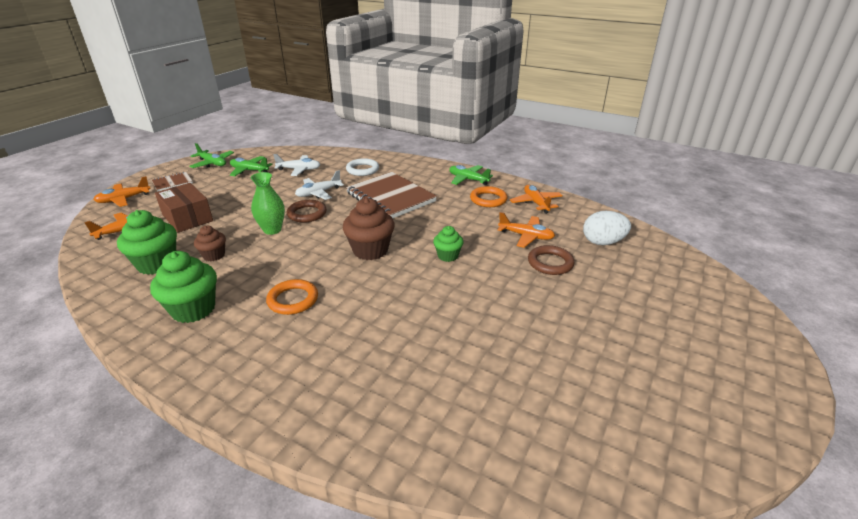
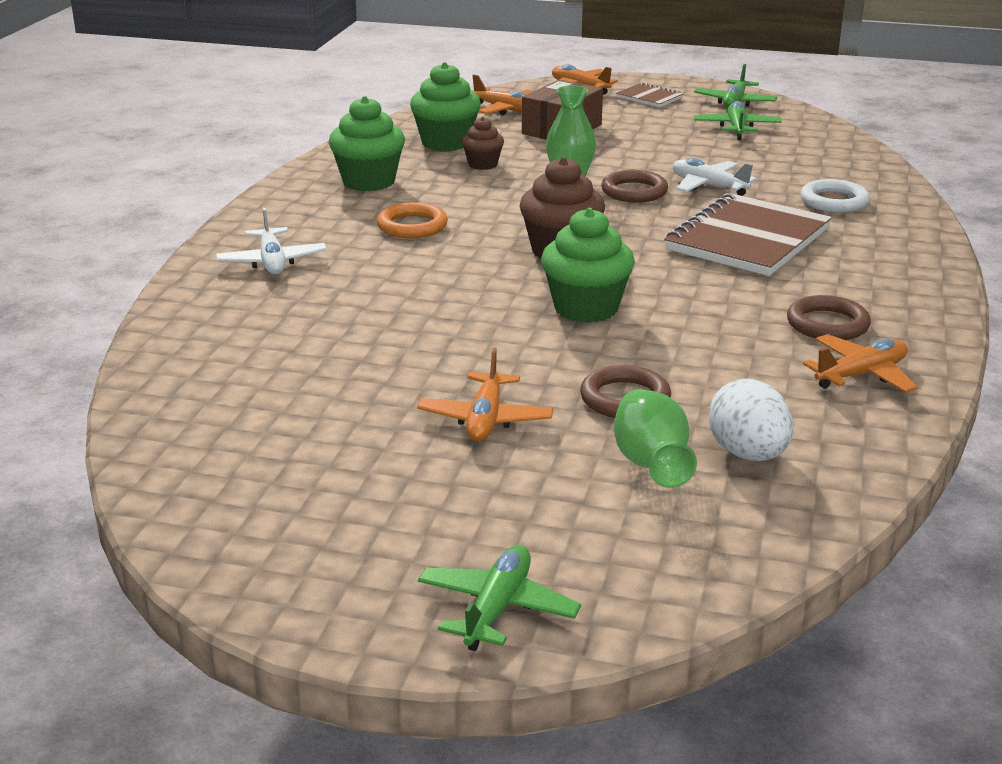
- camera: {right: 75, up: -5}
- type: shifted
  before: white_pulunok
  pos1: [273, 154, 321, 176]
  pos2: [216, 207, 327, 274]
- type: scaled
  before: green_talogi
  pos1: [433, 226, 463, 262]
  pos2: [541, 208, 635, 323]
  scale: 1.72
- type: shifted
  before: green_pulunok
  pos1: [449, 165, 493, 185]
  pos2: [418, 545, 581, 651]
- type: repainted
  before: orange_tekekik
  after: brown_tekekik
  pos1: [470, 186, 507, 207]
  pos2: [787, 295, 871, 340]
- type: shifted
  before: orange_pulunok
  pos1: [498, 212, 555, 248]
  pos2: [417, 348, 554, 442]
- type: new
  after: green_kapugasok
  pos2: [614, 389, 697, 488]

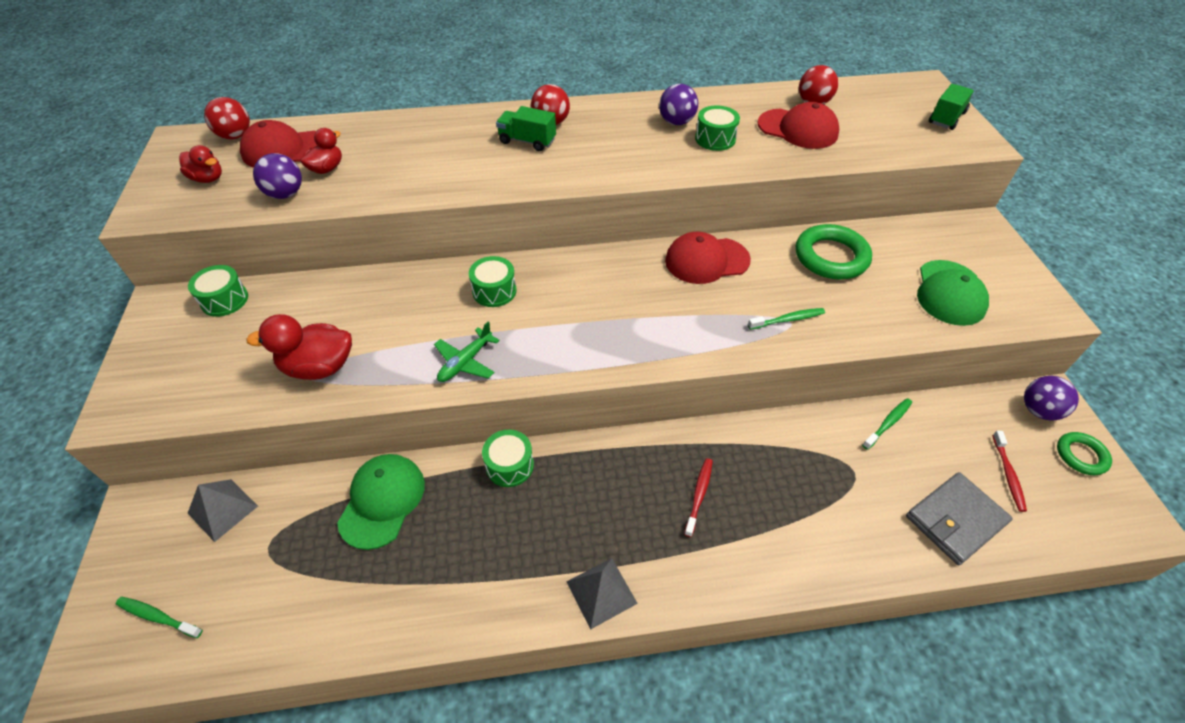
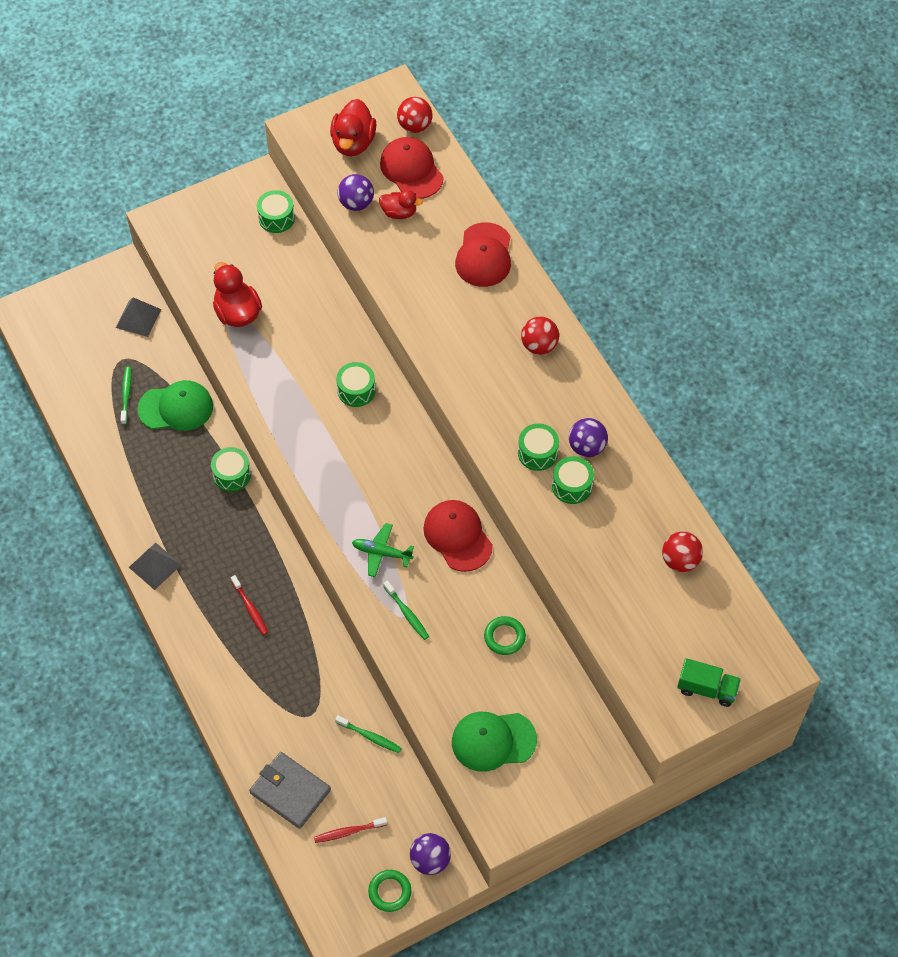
- camera: {right: 70, up: 10}
- type: shifted
  before: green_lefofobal
  pos1: [116, 597, 203, 638]
  pos2: [120, 367, 131, 425]
- type: scaled
  before: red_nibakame
  pos1: [179, 145, 222, 183]
  pos2: [330, 99, 376, 156]
  scale: 1.61
- type: shifted
  before: green_pulunok
  pos1: [434, 322, 500, 382]
  pos2: [352, 523, 414, 577]
- type: gone
  before: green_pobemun
  pos1: [496, 106, 556, 151]
- type: rotated
  before: red_lefofobal
  pos1: [684, 458, 713, 537]
  pos2: [231, 575, 268, 635]
  turn: 60
- type: shifted
  before: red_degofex
  pos1: [758, 102, 839, 149]
  pos2: [455, 222, 511, 287]
- type: scaled
  before: green_tekekik
  pos1: [796, 224, 872, 279]
  pos2: [484, 616, 526, 655]
  scale: 0.58
- type: new
  after: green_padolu
  pos2: [518, 423, 559, 471]

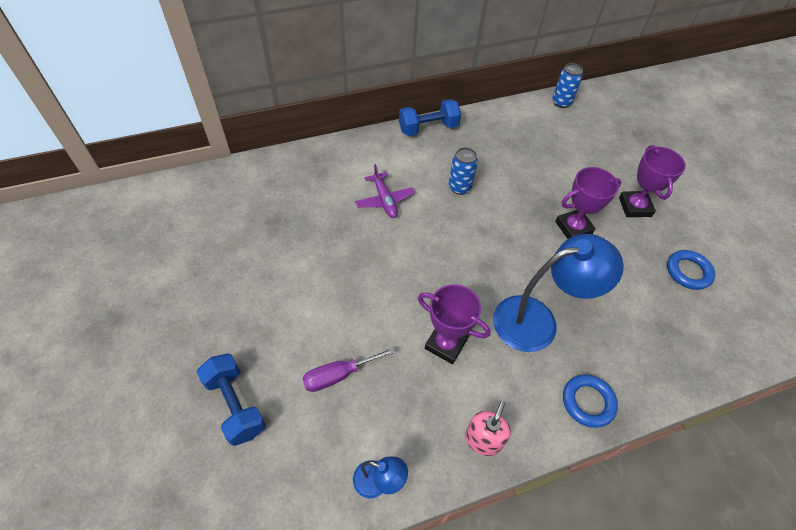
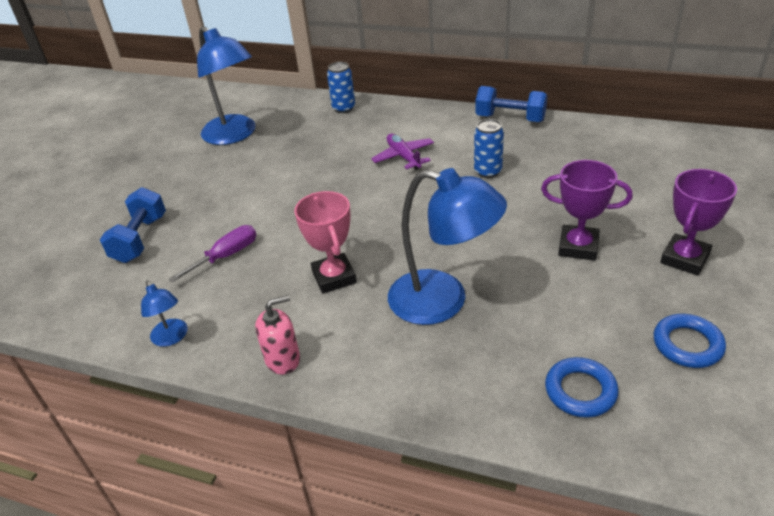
- camera: {right: 45, up: -15}
- type: rotated
  before: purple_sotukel
  pos1: [302, 347, 396, 392]
  pos2: [169, 225, 256, 283]
  turn: 120
- type: rotated
  before: purple_pulunok
  pos1: [355, 164, 415, 218]
  pos2: [371, 134, 434, 170]
  turn: 135
- type: repainted
  before: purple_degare
  after: pink_degare
  pos1: [418, 284, 490, 364]
  pos2: [294, 191, 357, 294]
- type: shifted
  before: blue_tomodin
  pos1: [552, 63, 583, 108]
  pos2: [327, 62, 355, 113]
- type: shifted
  before: blue_tekekik
  pos1: [563, 374, 618, 428]
  pos2: [545, 357, 619, 418]
- type: new
  after: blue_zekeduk
  pos2: [197, 26, 256, 145]

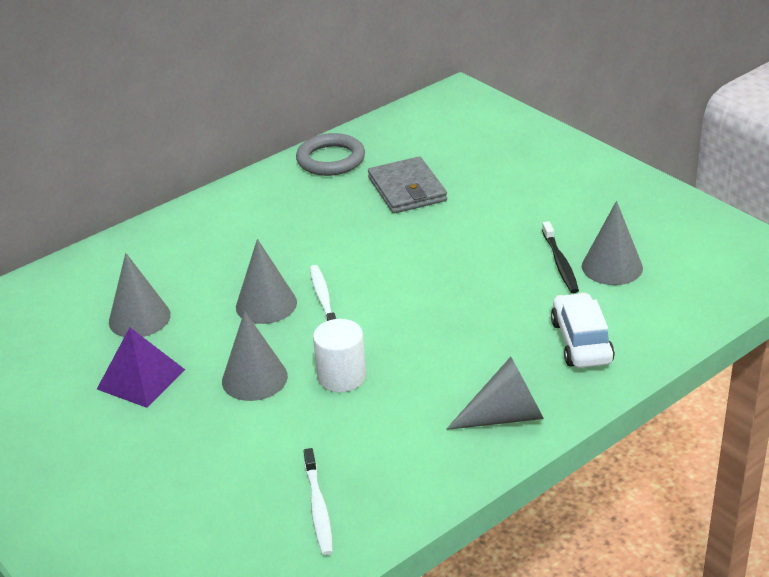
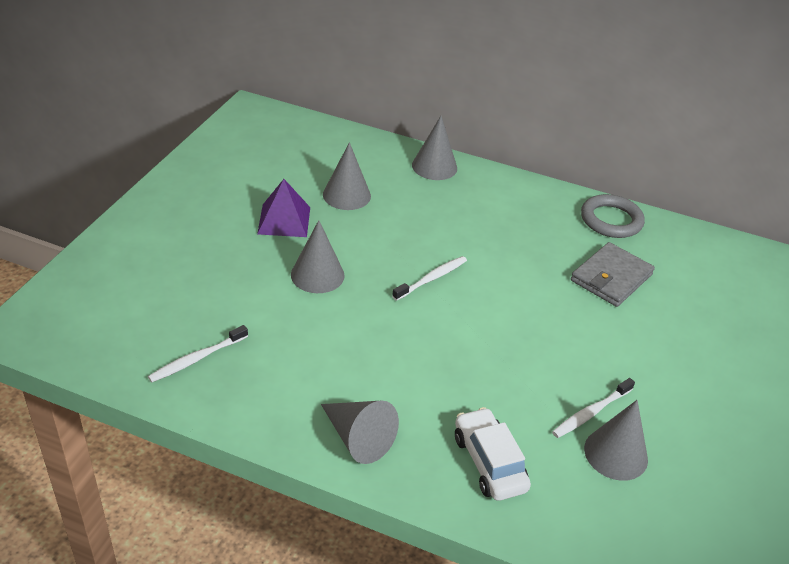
- camera: {right: 55, up: 5}
- type: shifted
  before: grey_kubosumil
  pos1: [236, 239, 297, 324]
  pos2: [412, 116, 457, 180]
- type: gone
  before: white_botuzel
  pos1: [313, 319, 366, 392]
- type: repainted
  before: black_lefofobal
  after: white_lefofobal
  pos1: [542, 221, 579, 293]
  pos2: [552, 378, 635, 438]
- type: rotated
  before: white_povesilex
  pos1: [551, 292, 615, 368]
  pos2: [455, 407, 531, 501]
  turn: -75

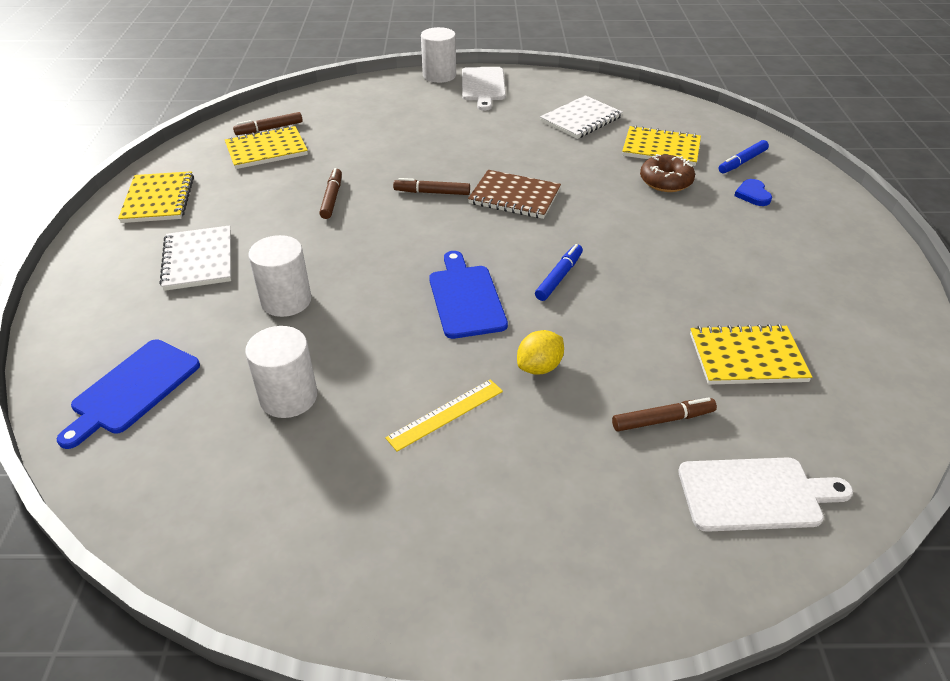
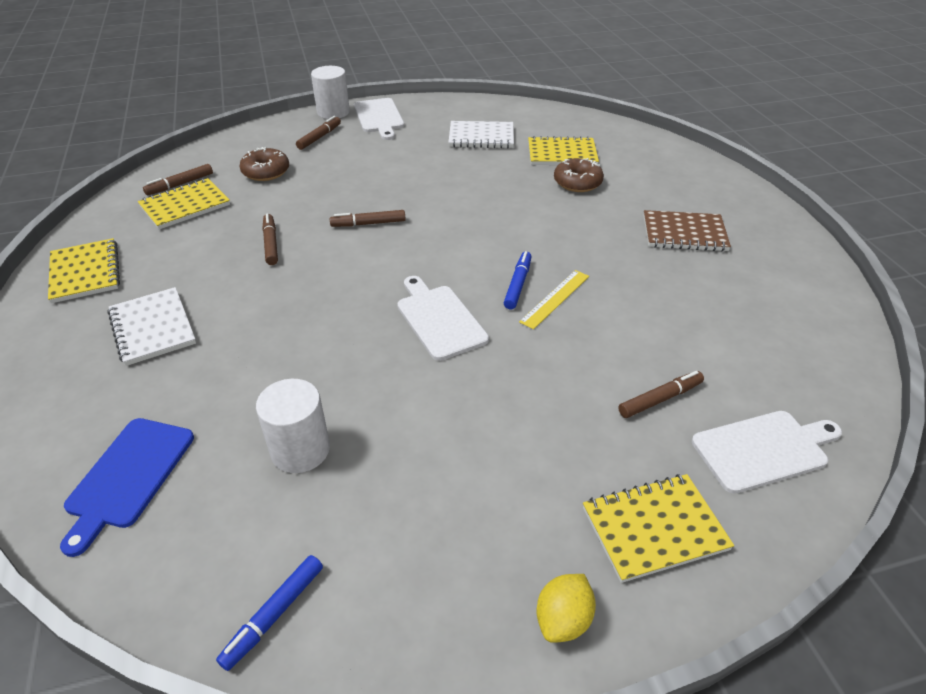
- camera: {right: -15, up: 0}
- type: gone
  before: white_botuzel
  pos1: [248, 235, 312, 317]
- type: shifted
  before: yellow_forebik
  pos1: [385, 379, 503, 452]
  pos2: [519, 270, 589, 330]
- type: repainted
  before: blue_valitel
  after: white_valitel
  pos1: [429, 251, 508, 339]
  pos2: [397, 276, 489, 361]
- type: shifted
  before: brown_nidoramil
  pos1: [468, 170, 561, 219]
  pos2: [644, 210, 731, 251]
- type: shifted
  before: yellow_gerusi
  pos1: [517, 330, 564, 375]
  pos2: [536, 574, 596, 643]
- type: rotated
  before: white_nidoramil
  pos1: [540, 95, 623, 139]
  pos2: [448, 121, 514, 148]
  turn: 60
- type: shifted
  before: yellow_nidoramil
  pos1: [690, 324, 812, 385]
  pos2: [583, 474, 734, 583]
- type: shifted
  before: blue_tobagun
  pos1: [719, 140, 769, 173]
  pos2: [216, 555, 323, 671]
- type: gone
  before: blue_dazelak
  pos1: [734, 179, 772, 206]
- type: new
  after: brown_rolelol
  pos2: [240, 147, 289, 181]
- type: new
  after: brown_tobagun
  pos2: [296, 116, 341, 150]

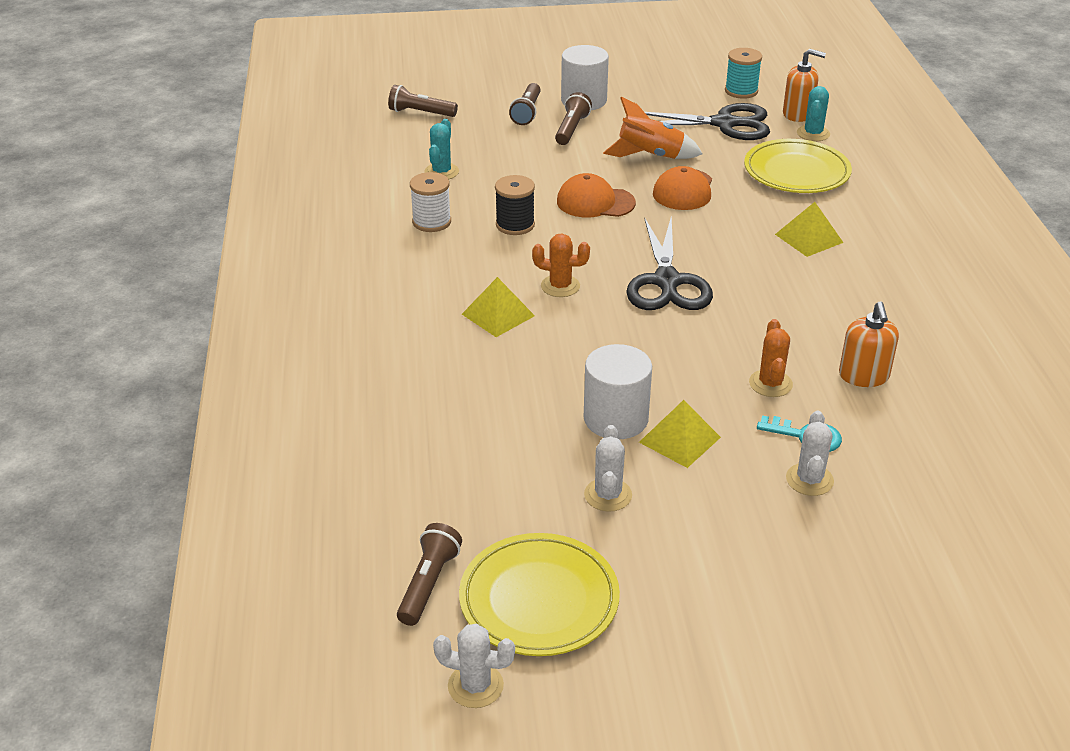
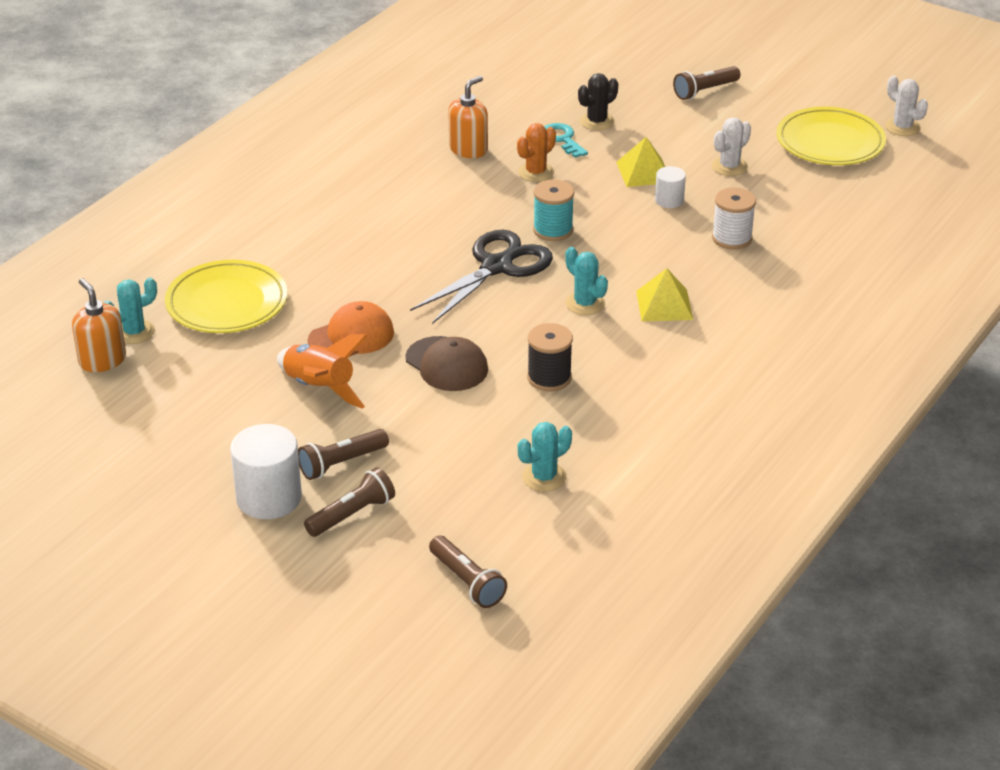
- camera: {right: -140, up: 0}
- type: shifted
  before: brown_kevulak
  pos1: [397, 523, 462, 626]
  pos2: [673, 66, 741, 100]
- type: shifted
  before: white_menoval
  pos1: [410, 172, 451, 232]
  pos2: [712, 187, 756, 250]
- type: repainted
  before: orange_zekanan
  after: turquoise_zekanan
  pos1: [532, 234, 590, 297]
  pos2: [565, 247, 608, 315]
- type: repainted
  before: orange_degofex
  after: brown_degofex
  pos1: [557, 173, 636, 218]
  pos2: [406, 336, 488, 391]
- type: scaled
  before: white_botuzel
  pos1: [584, 344, 652, 439]
  pos2: [655, 166, 686, 208]
  scale: 0.54
- type: gone
  before: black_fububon
  pos1: [645, 103, 770, 140]
- type: shifted
  before: turquoise_menoval
  pos1: [725, 48, 762, 99]
  pos2: [533, 180, 574, 241]
- type: gone
  before: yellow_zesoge
  pos1: [775, 202, 844, 257]
- type: repainted
  before: white_zekanan
  after: black_zekanan
  pos1: [786, 411, 834, 496]
  pos2: [578, 73, 618, 130]

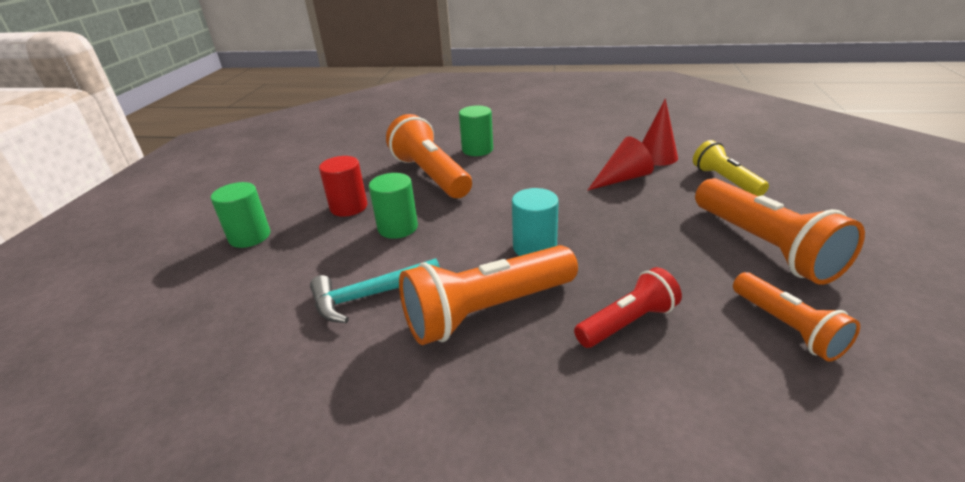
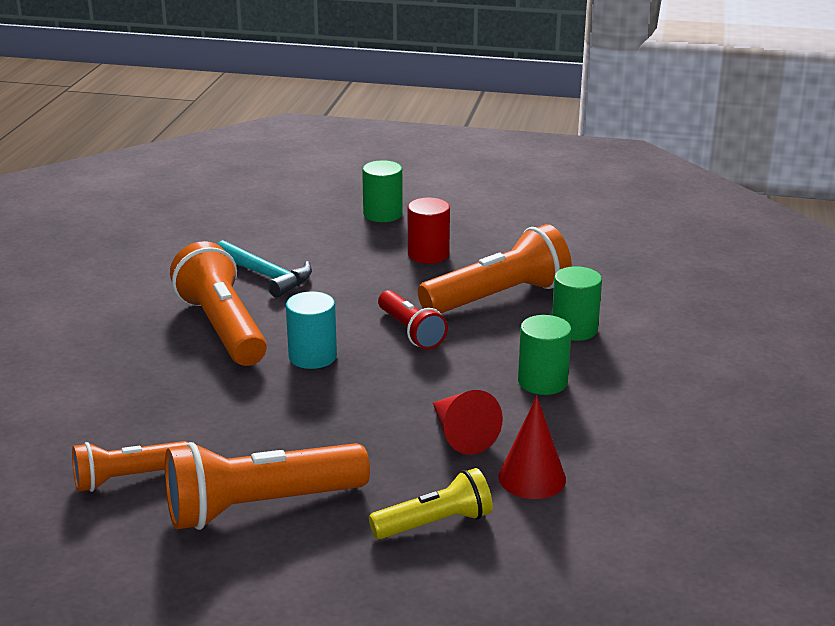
- camera: {right: 90, up: -5}
- type: rotated
  before: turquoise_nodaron
  pos1: [310, 258, 440, 323]
  pos2: [217, 240, 312, 298]
  turn: 150
- type: shifted
  before: green_botuzel
  pos1: [369, 173, 418, 239]
  pos2: [518, 315, 571, 395]
- type: shifted
  before: red_kevulak
  pos1: [574, 267, 682, 348]
  pos2: [378, 290, 448, 349]

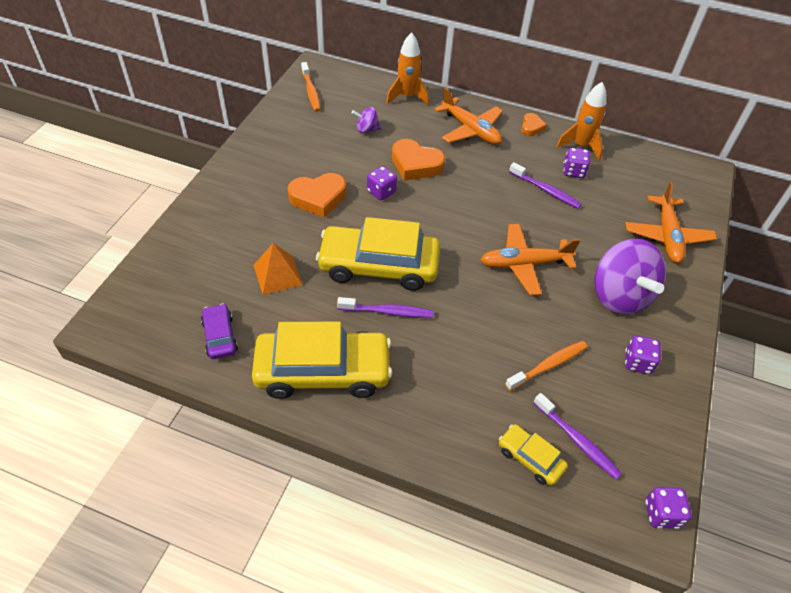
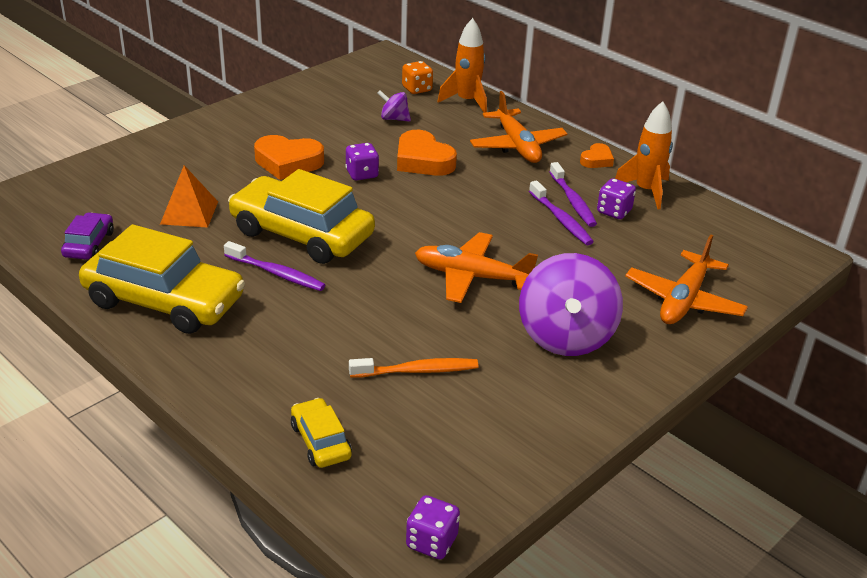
- camera: {right: 25, up: -15}
- type: gone
  before: orange_lefofobal
  pos1: [301, 62, 321, 112]
- type: shifted
  before: purple_lefofobal
  pos1: [533, 393, 622, 480]
  pos2: [550, 162, 597, 227]
- type: gone
  before: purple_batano
  pos1: [625, 336, 661, 374]
- type: new
  after: orange_batano
  pos2: [402, 61, 433, 94]

